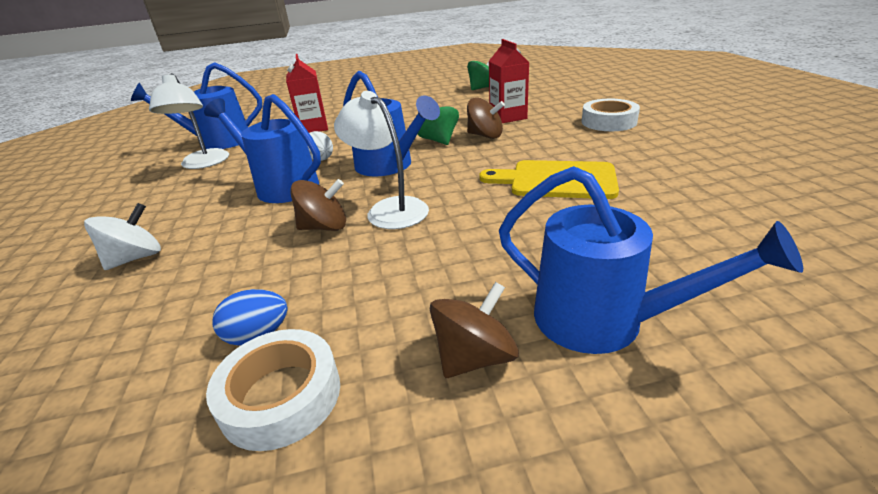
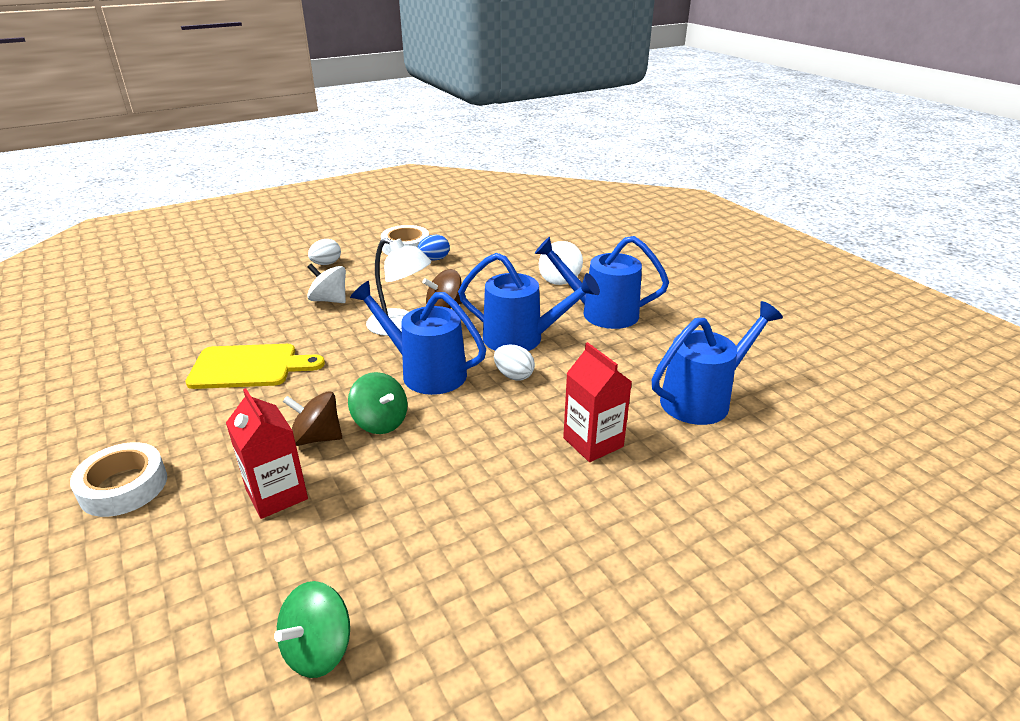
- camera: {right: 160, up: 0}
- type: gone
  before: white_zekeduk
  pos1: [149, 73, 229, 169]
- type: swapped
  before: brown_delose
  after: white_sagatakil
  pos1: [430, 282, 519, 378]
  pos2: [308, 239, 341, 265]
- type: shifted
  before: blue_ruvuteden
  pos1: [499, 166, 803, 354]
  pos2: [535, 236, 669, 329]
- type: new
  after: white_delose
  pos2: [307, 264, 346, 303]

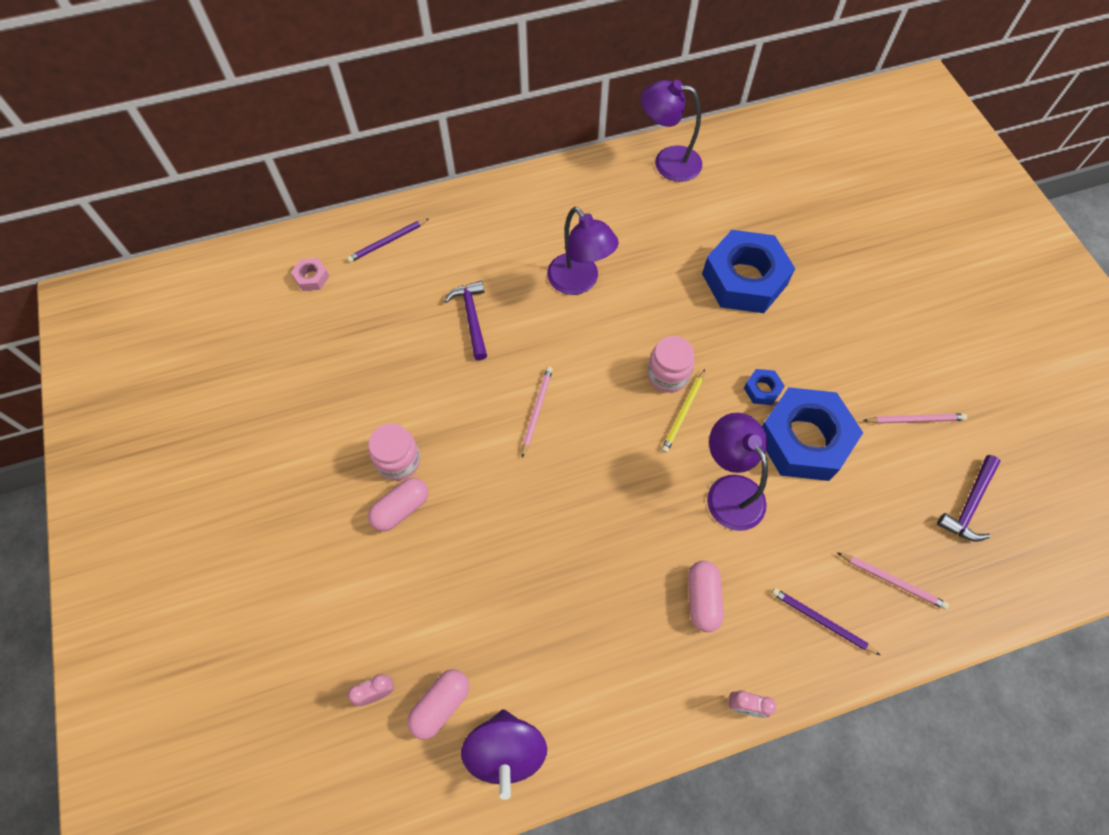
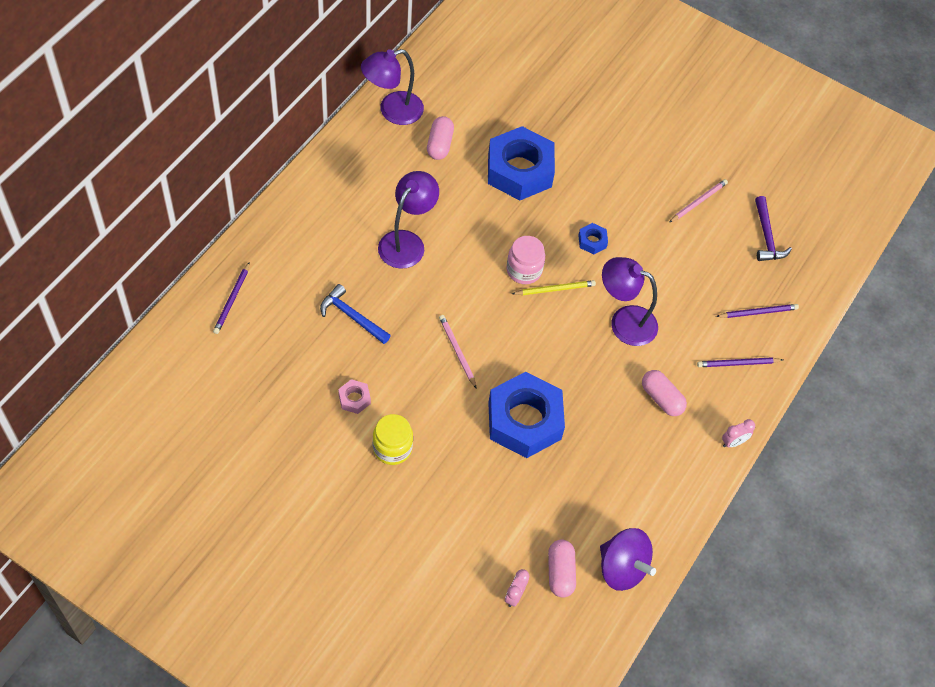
- camera: {right: -45, up: -5}
- type: shifted
  before: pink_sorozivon
  pos1: [291, 258, 330, 291]
  pos2: [338, 379, 371, 414]
- type: repainted
  before: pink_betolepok
  after: yellow_betolepok
  pos1: [368, 423, 420, 480]
  pos2: [373, 414, 413, 465]
- type: shifted
  before: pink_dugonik
  pos1: [368, 478, 428, 531]
  pos2: [427, 116, 454, 160]
- type: repainted
  before: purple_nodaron
  after: blue_nodaron
  pos1: [444, 281, 487, 360]
  pos2: [320, 284, 391, 344]
- type: rotated
  before: purple_zekeduk
  pos1: [547, 207, 619, 295]
  pos2: [378, 171, 439, 269]
  turn: -75
- type: rotated
  before: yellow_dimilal
  pos1: [661, 369, 705, 453]
  pos2: [512, 280, 596, 295]
  turn: -90
- type: shifted
  before: blue_sorozivon
  pos1: [762, 387, 863, 481]
  pos2: [488, 372, 565, 458]
- type: repainted
  before: pink_dimilal
  after: purple_dimilal
  pos1: [837, 552, 949, 609]
  pos2: [716, 304, 799, 318]

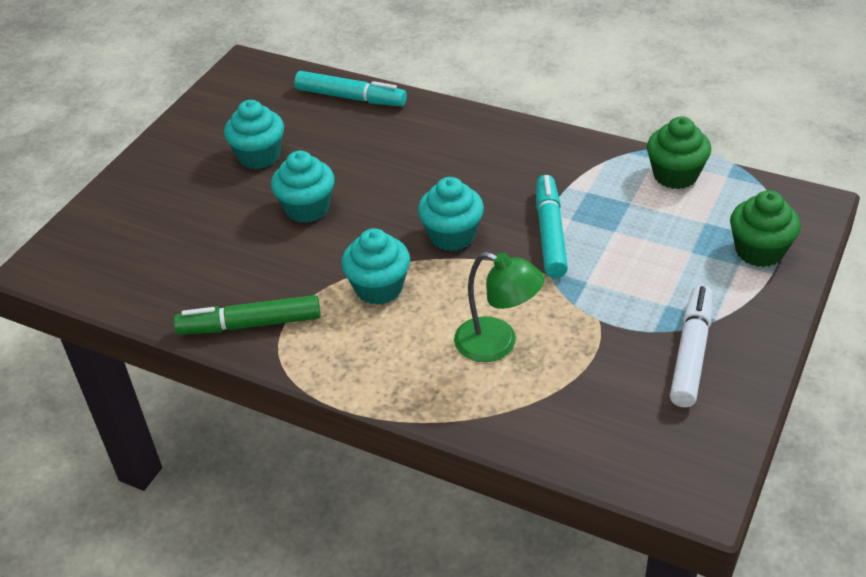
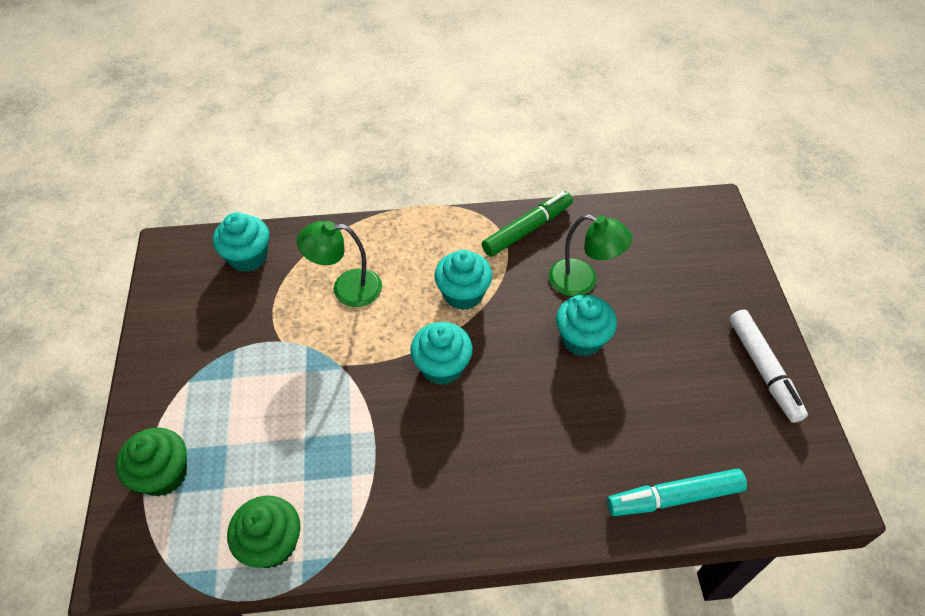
- camera: {right: 145, up: 10}
- type: shifted
  before: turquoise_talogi
  pos1: [224, 100, 284, 169]
  pos2: [213, 212, 269, 272]
- type: gone
  before: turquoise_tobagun
  pos1: [536, 175, 568, 278]
- type: shifted
  before: white_tobagun
  pos1: [670, 285, 713, 408]
  pos2: [729, 310, 808, 423]
- type: new
  after: green_zekeduk
  pos2: [549, 214, 632, 296]

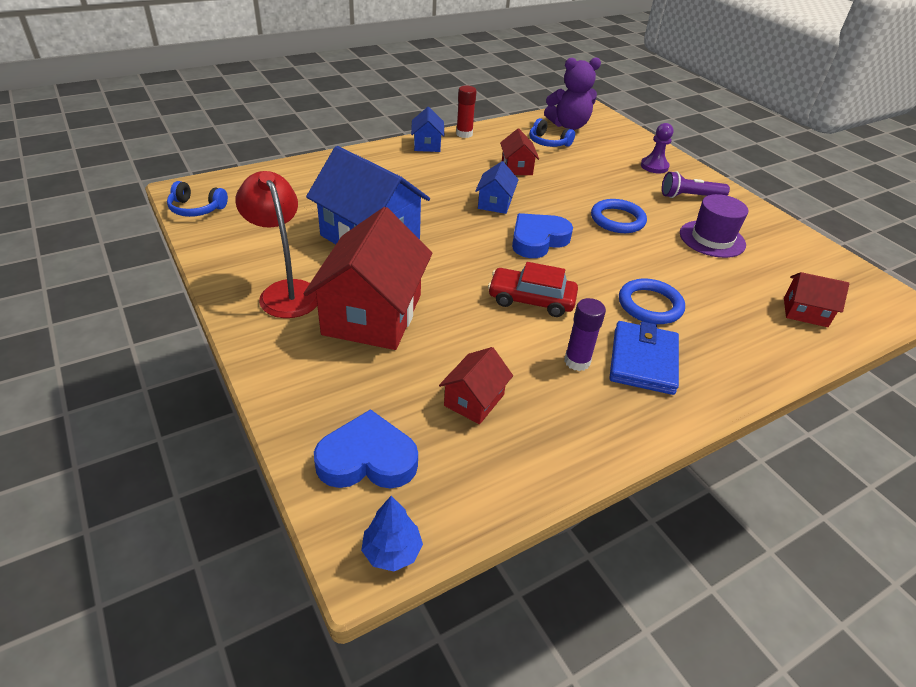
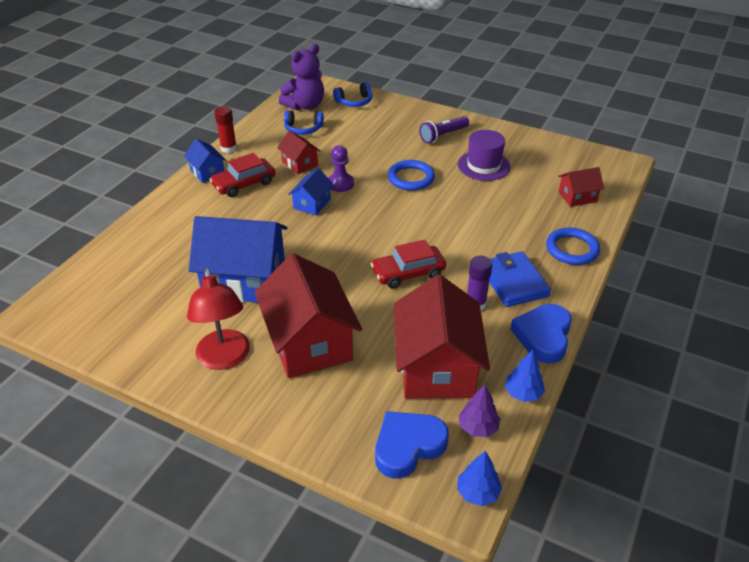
- camera: {right: -30, up: 0}
- type: shifted
  before: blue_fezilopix
  pos1: [167, 181, 228, 217]
  pos2: [333, 82, 372, 107]
- type: rotated
  before: red_zekeduk
  pos1: [235, 171, 317, 318]
  pos2: [187, 267, 250, 370]
  turn: -135
- type: scaled
  before: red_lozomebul
  pos1: [439, 347, 513, 424]
  pos2: [394, 275, 490, 399]
  scale: 2.06
- type: rotated
  before: blue_lozomebul
  pos1: [475, 161, 519, 214]
  pos2: [288, 168, 334, 215]
  turn: 45
- type: shifted
  before: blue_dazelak
  pos1: [512, 213, 573, 258]
  pos2: [511, 304, 572, 364]
- type: shifted
  before: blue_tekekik
  pos1: [619, 279, 685, 324]
  pos2: [546, 228, 600, 265]
- type: shifted
  before: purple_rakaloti
  pos1: [641, 123, 673, 173]
  pos2: [328, 145, 354, 192]
- type: new
  after: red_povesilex
  pos2: [209, 153, 275, 197]
- type: new
  after: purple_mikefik
  pos2: [458, 385, 500, 437]
- type: new
  after: blue_mikefik
  pos2: [504, 350, 545, 402]

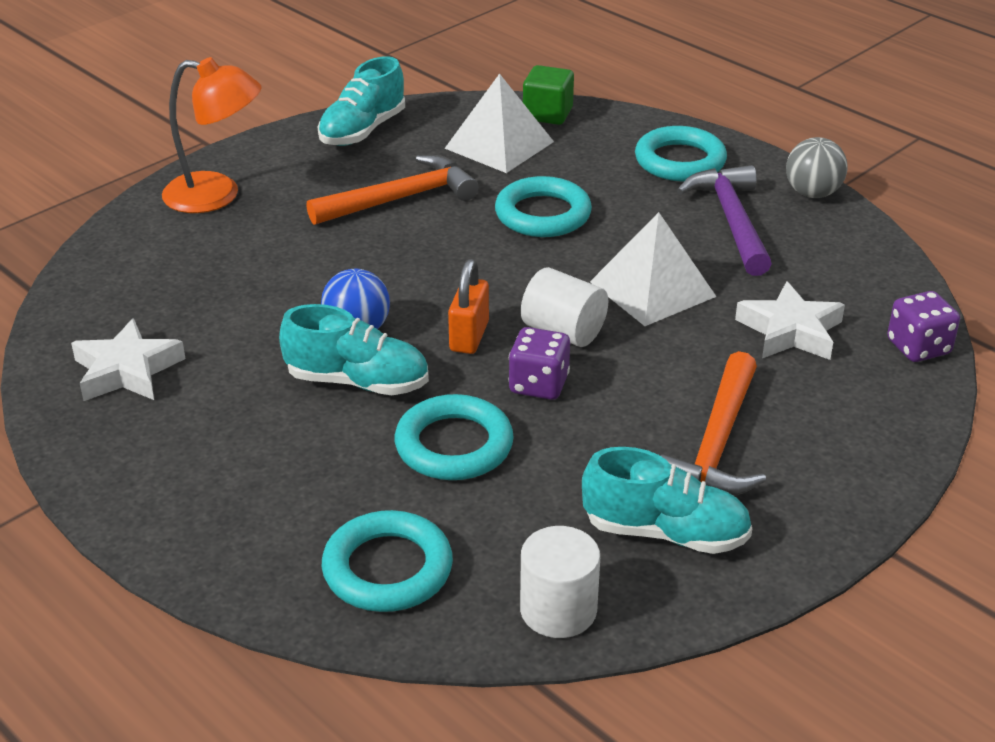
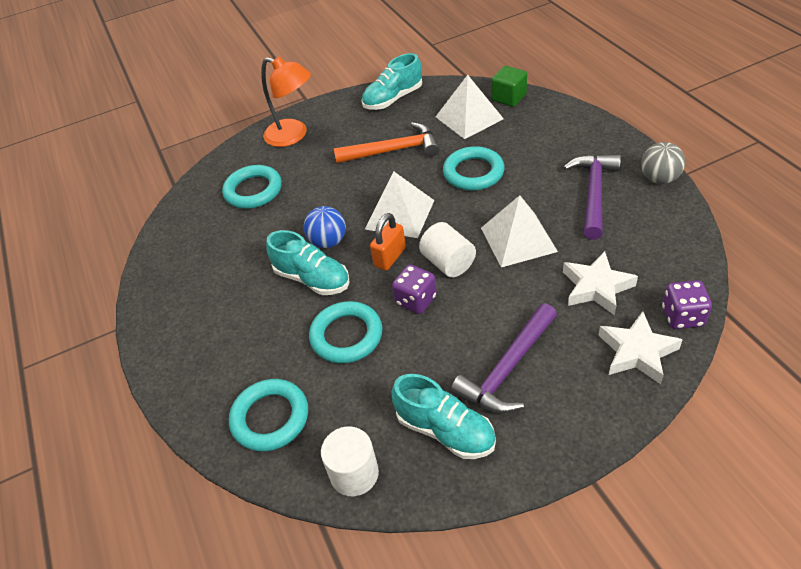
- camera: {right: 25, up: 10}
- type: shifted
  before: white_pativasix
  pos1: [71, 318, 185, 401]
  pos2: [598, 311, 683, 384]
- type: shifted
  before: turquoise_tekekik
  pos1: [635, 126, 727, 181]
  pos2: [222, 165, 282, 209]
- type: repainted
  before: orange_nodaron
  after: purple_nodaron
  pos1: [660, 351, 766, 496]
  pos2: [451, 303, 557, 414]
- type: new
  after: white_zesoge
  pos2: [365, 172, 434, 238]

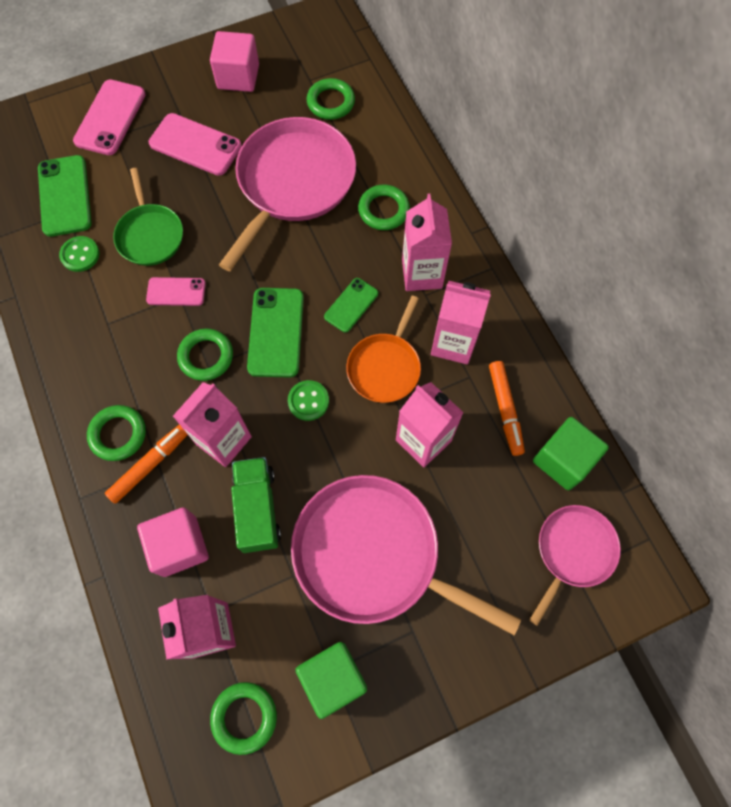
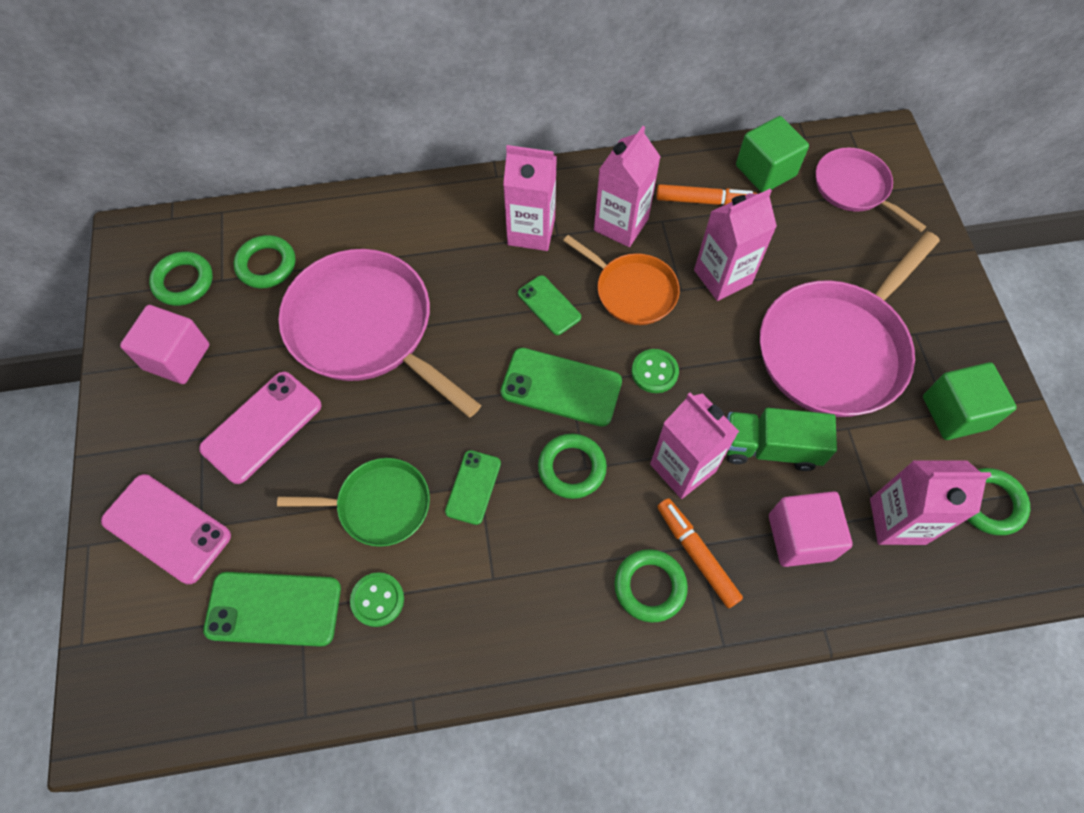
- camera: {right: -75, up: -5}
- type: repainted
  before: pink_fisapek
  after: green_fisapek
  pos1: [146, 277, 206, 306]
  pos2: [445, 450, 501, 525]
- type: shifted
  before: green_tekekik
  pos1: [358, 184, 410, 230]
  pos2: [149, 252, 213, 306]

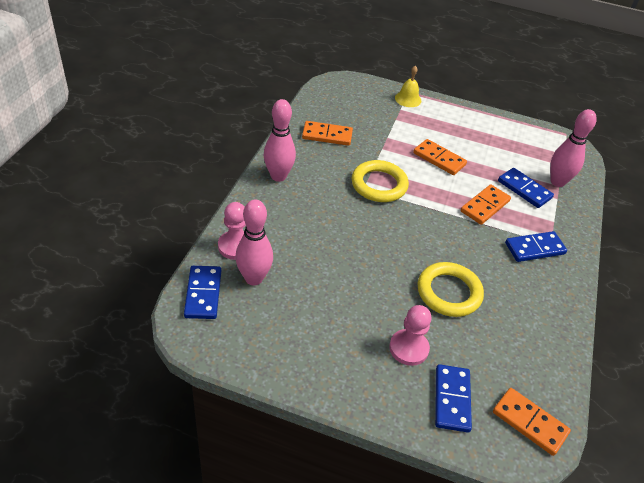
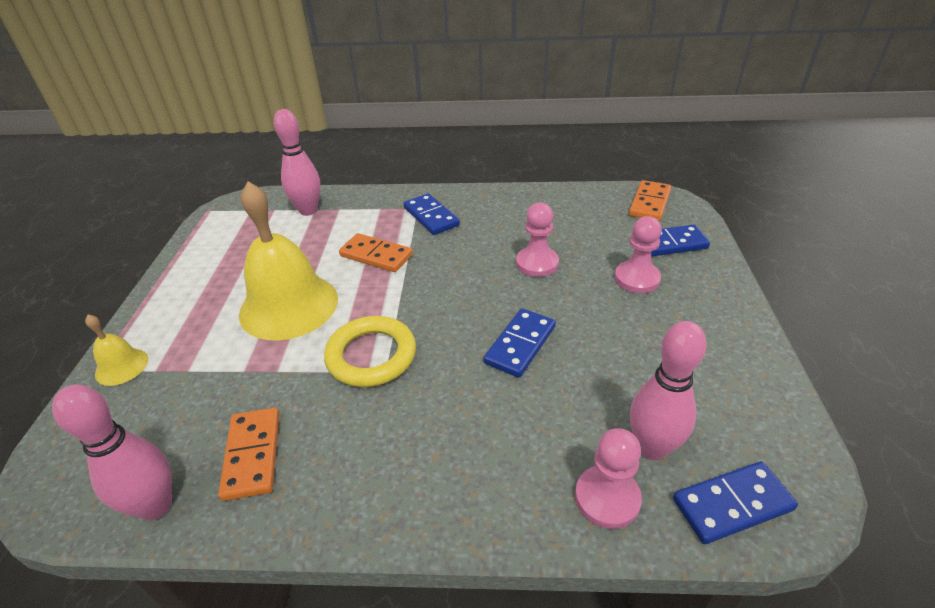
- camera: {right: -100, up: -5}
- type: shifted
  before: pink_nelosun
  pos1: [264, 99, 296, 182]
  pos2: [52, 384, 172, 520]
- type: swapped
  before: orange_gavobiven
  after: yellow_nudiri
  pos1: [413, 139, 467, 175]
  pos2: [239, 182, 338, 341]
- type: swapped
  before: yellow_tekekik
  after: pink_rakaloti
  pos1: [417, 262, 484, 317]
  pos2: [516, 203, 559, 277]
- type: shifted
  before: blue_gavobiven
  pos1: [498, 168, 554, 208]
  pos2: [484, 308, 556, 378]

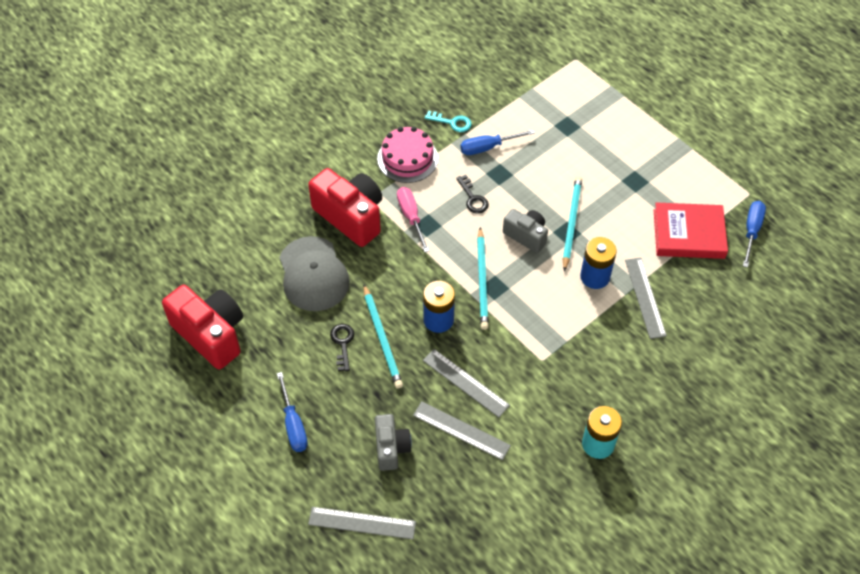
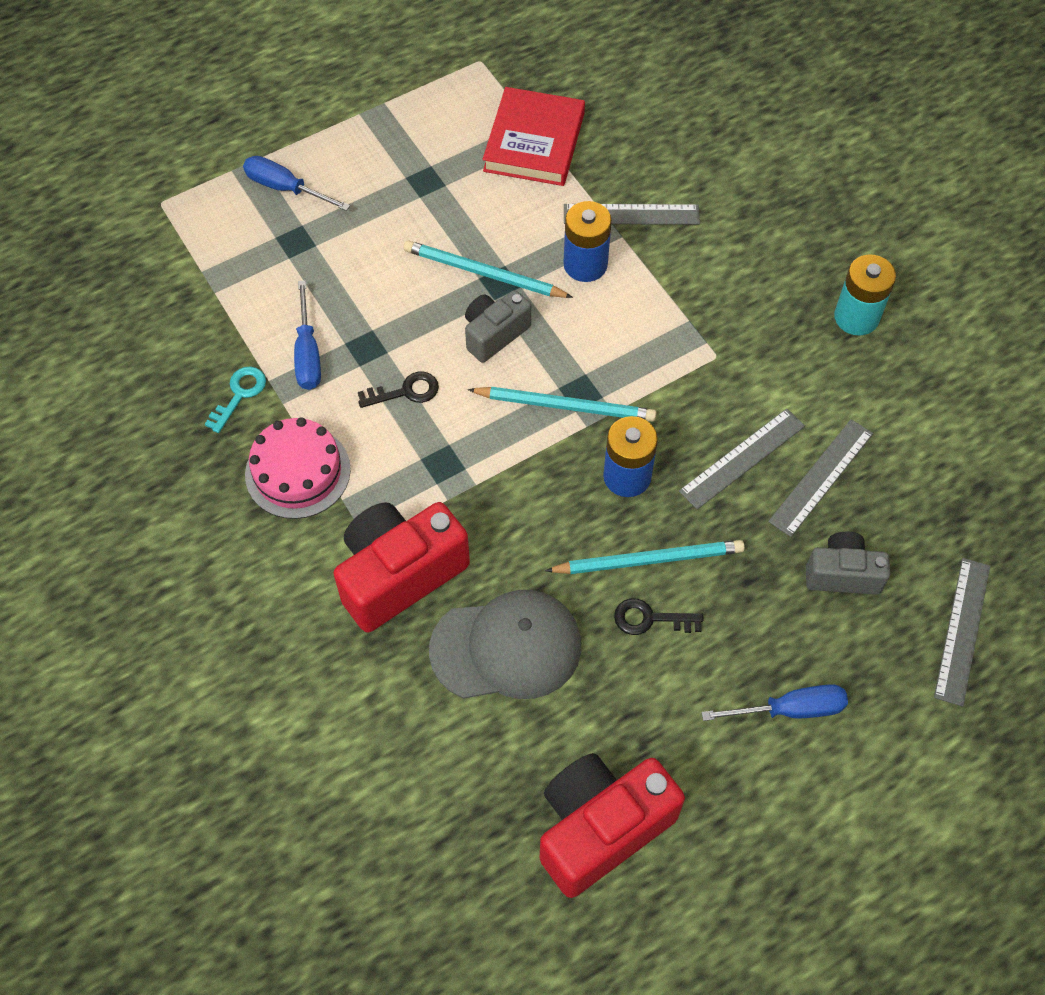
- camera: {right: -80, up: 5}
- type: gone
  before: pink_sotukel
  pos1: [397, 187, 429, 252]
- type: shifted
  before: blue_sotukel
  pos1: [743, 201, 766, 267]
  pos2: [243, 156, 350, 211]

